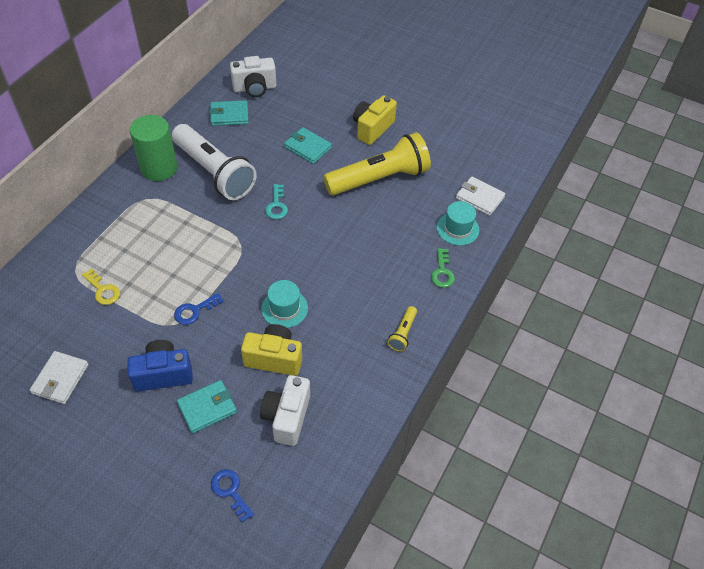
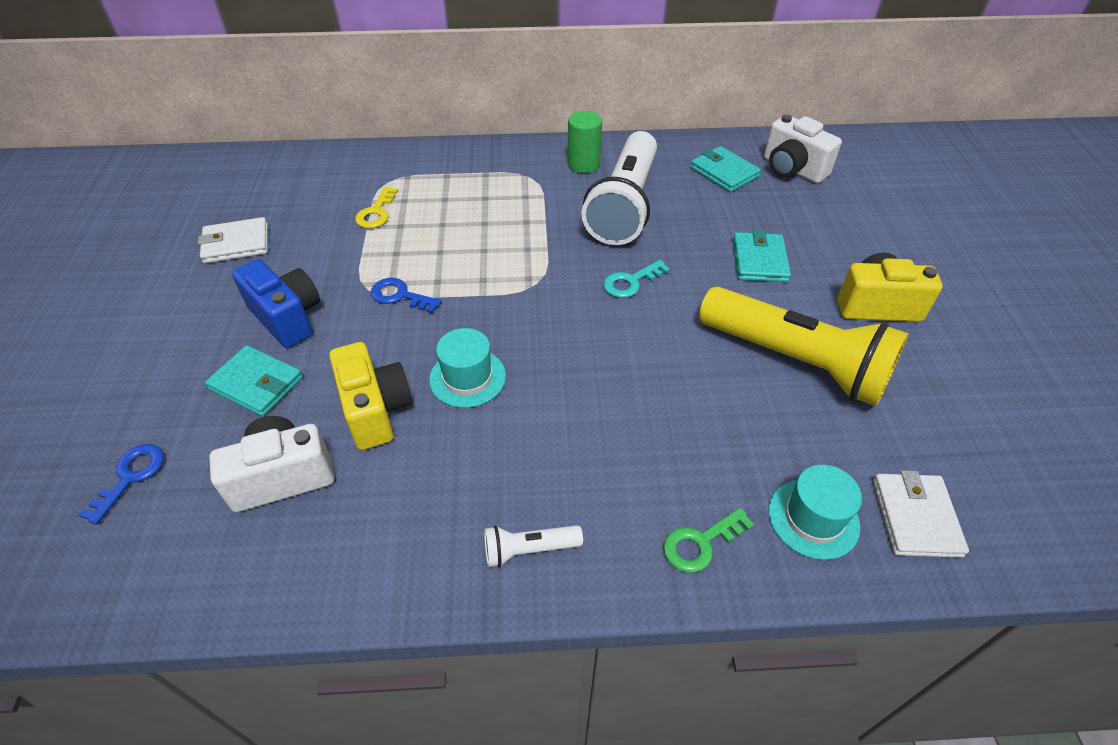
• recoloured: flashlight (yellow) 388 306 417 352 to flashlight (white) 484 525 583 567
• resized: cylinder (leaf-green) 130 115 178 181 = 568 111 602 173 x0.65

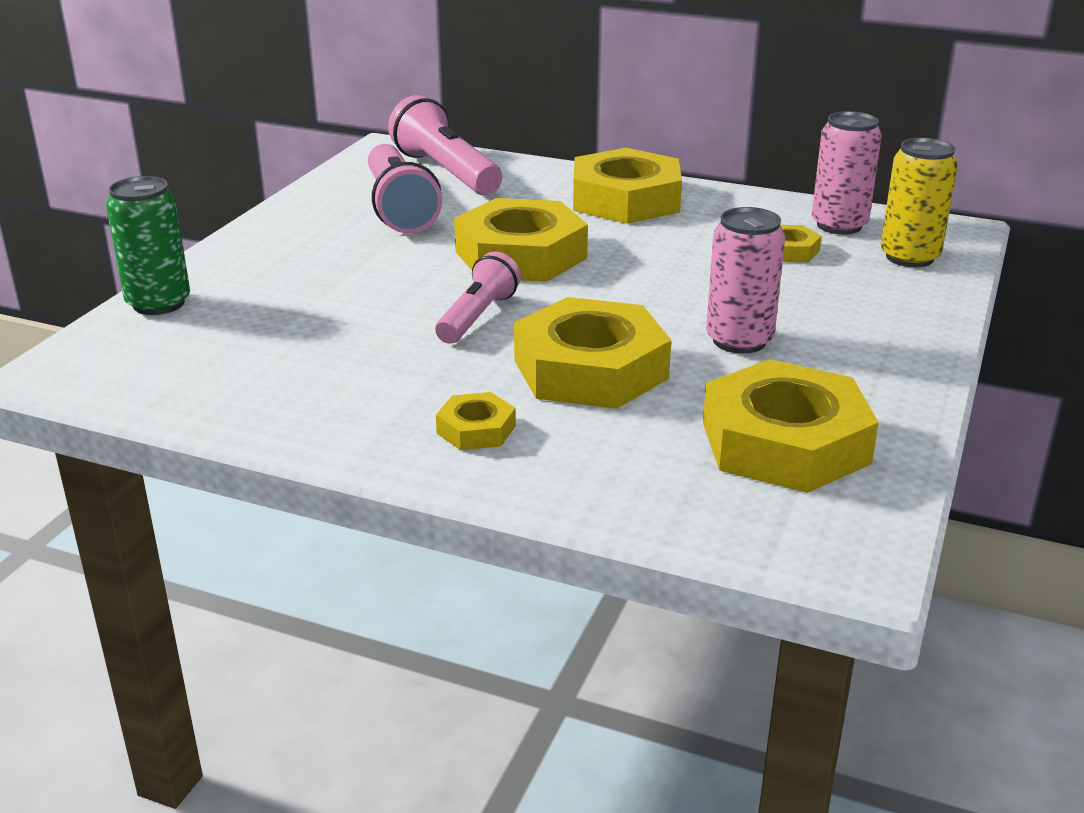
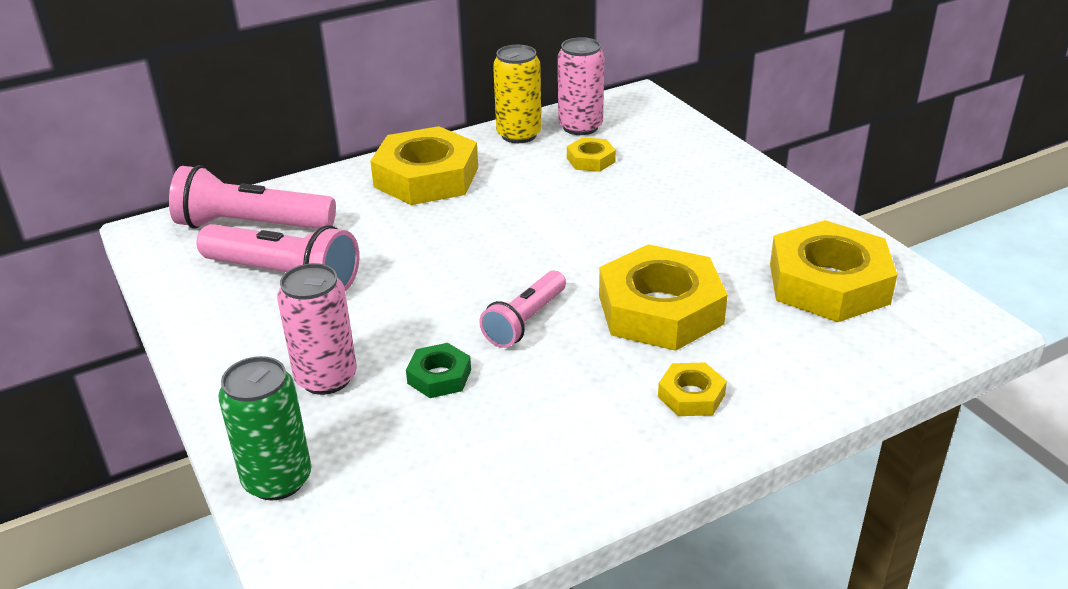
• moved: tin (rose-pink) 706 207 785 354 to 277 263 357 395
• added: hexagon nut (leaf-green) 406 343 471 398
• turned: flashlight (rose-pink) 435 252 521 344 = 479 271 566 348 120 degrees counterclockwise
• moved: tin (yellow) 881 138 958 267 to 493 45 542 143
• removed: hexagon nut (yellow) 454 198 588 282

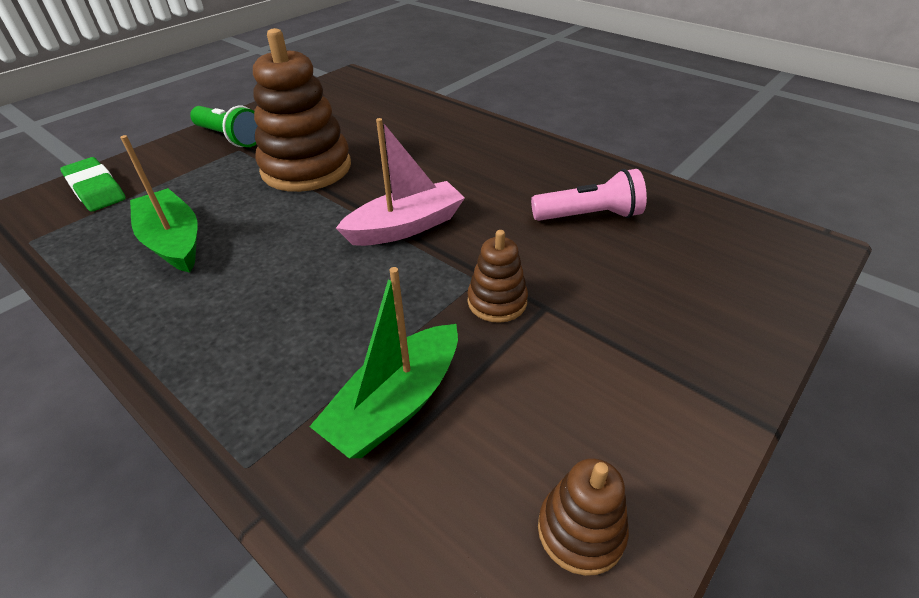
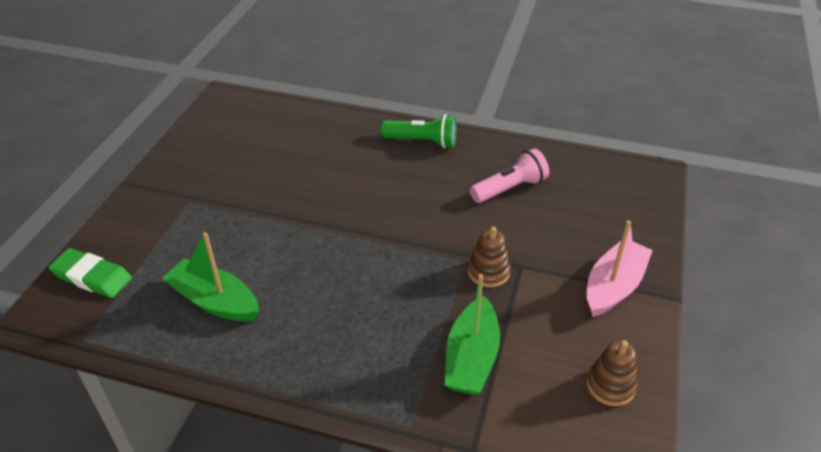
• moved: flashlight (leaf-green) 190 106 257 147 to 381 114 457 148
• moved: boat (rose-pink) 336 118 465 246 to 587 220 653 317
• removed: ring stacker (dark brown) 253 28 351 192

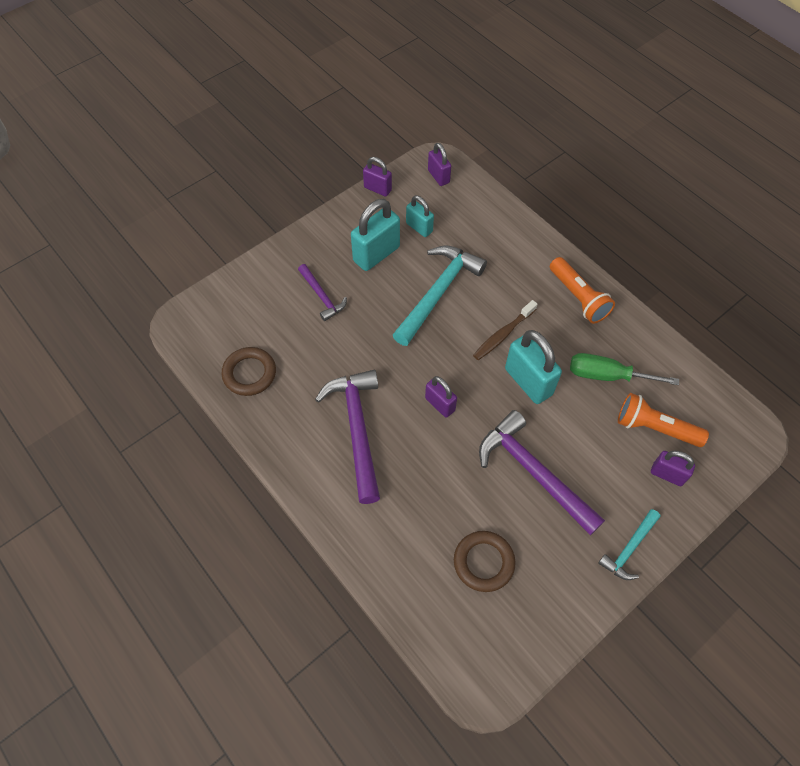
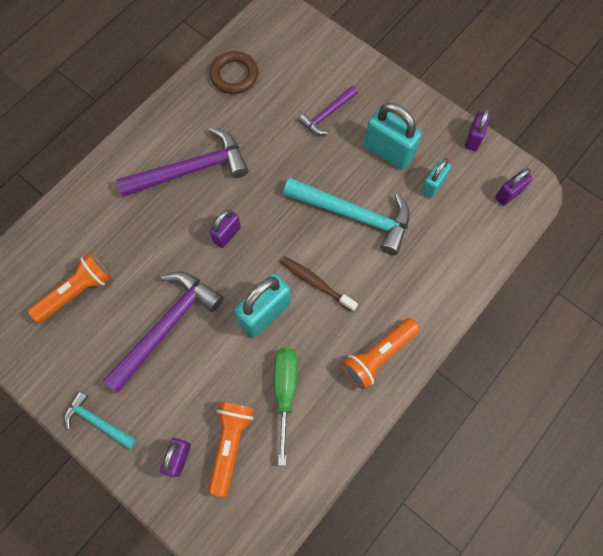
• replaced: torus (dark brown) 454 531 516 592 to flashlight (bright orange) 28 253 111 323

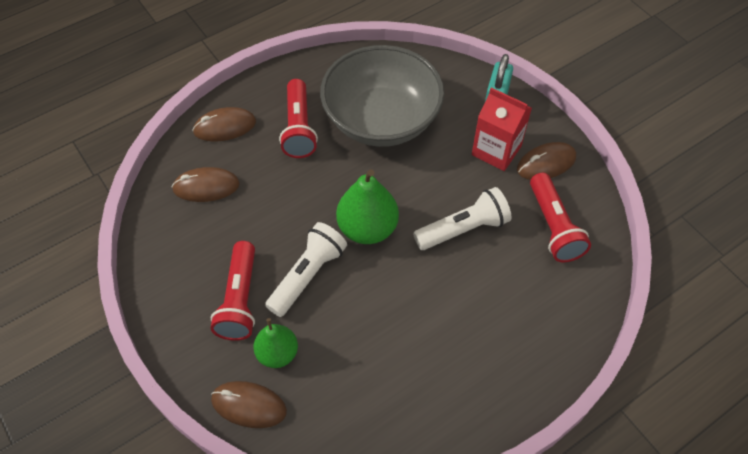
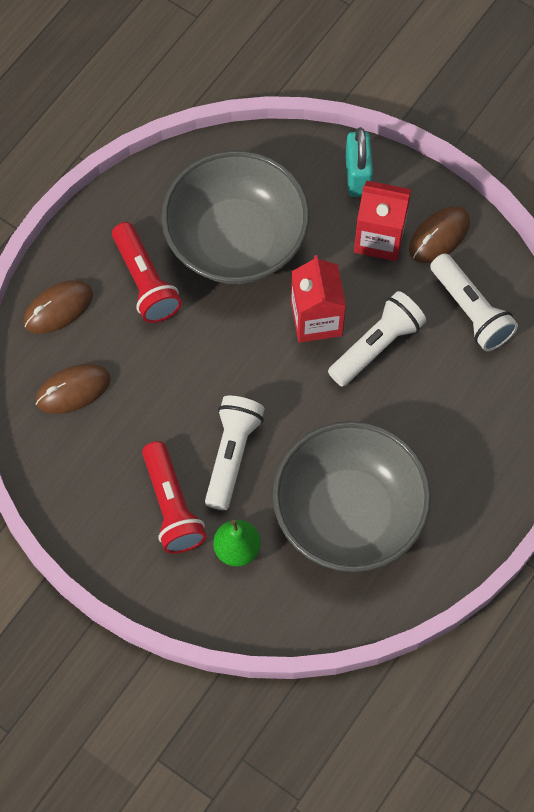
• added: bowl (grey) 273 421 431 572
• added: milk carton (scarlet) 291 255 346 343
• recoloured: flashlight (scarlet) 530 173 591 262 to flashlight (white) 430 253 518 351
• removed: computer mouse (dark brown) 211 381 287 428
• removed: pear fruit (leaf-green) 336 169 399 244

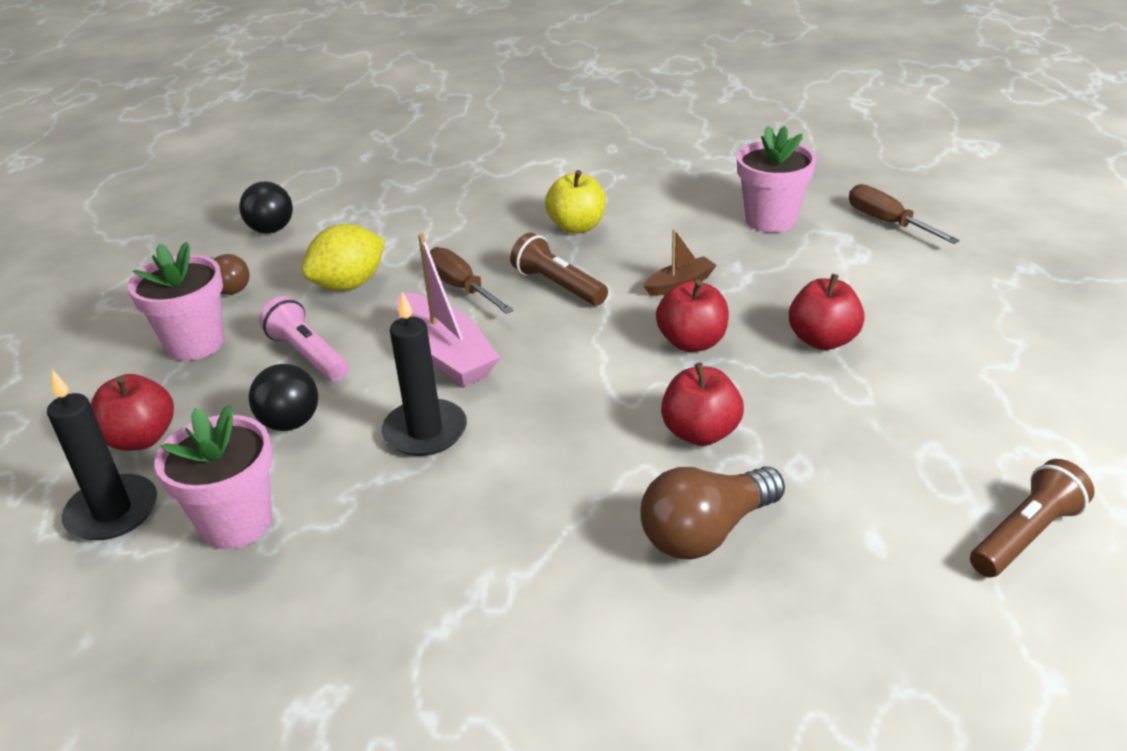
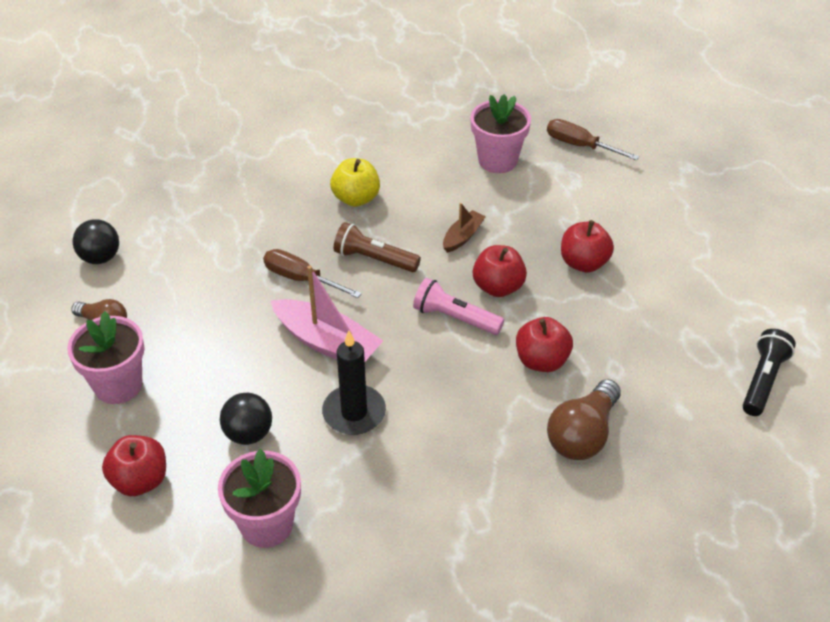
• moved: flashlight (rose-pink) 259 296 349 381 to 413 278 504 335
• recoloured: flashlight (dark brown) 970 459 1095 577 to flashlight (ebony) 743 329 796 416
• removed: candle (ebony) 47 370 157 540
• removed: toy lemon (yellow) 302 224 385 290

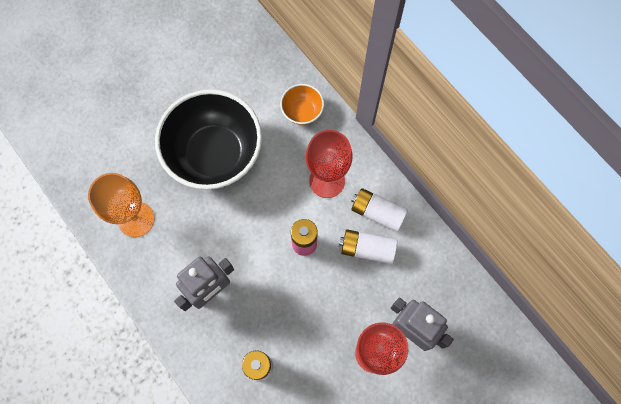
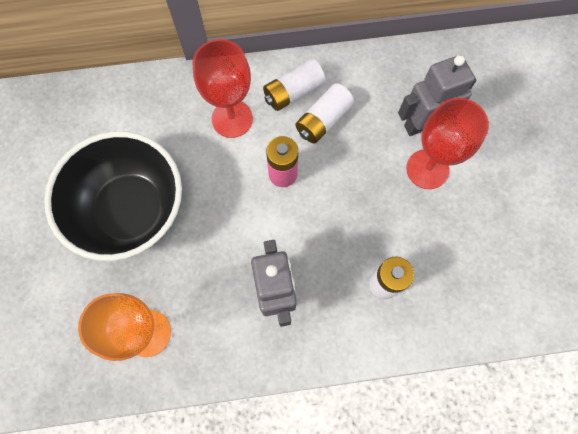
• removed: bowl (bright orange) 280 84 324 125

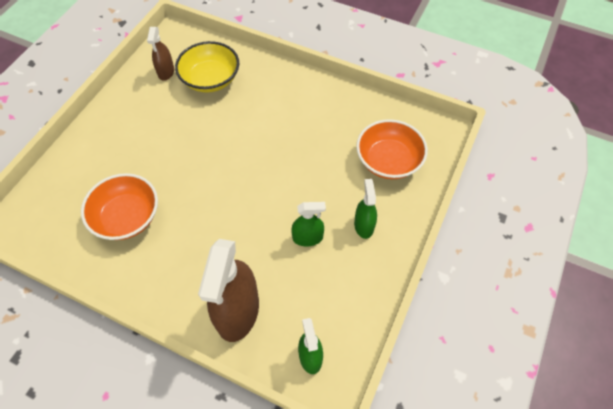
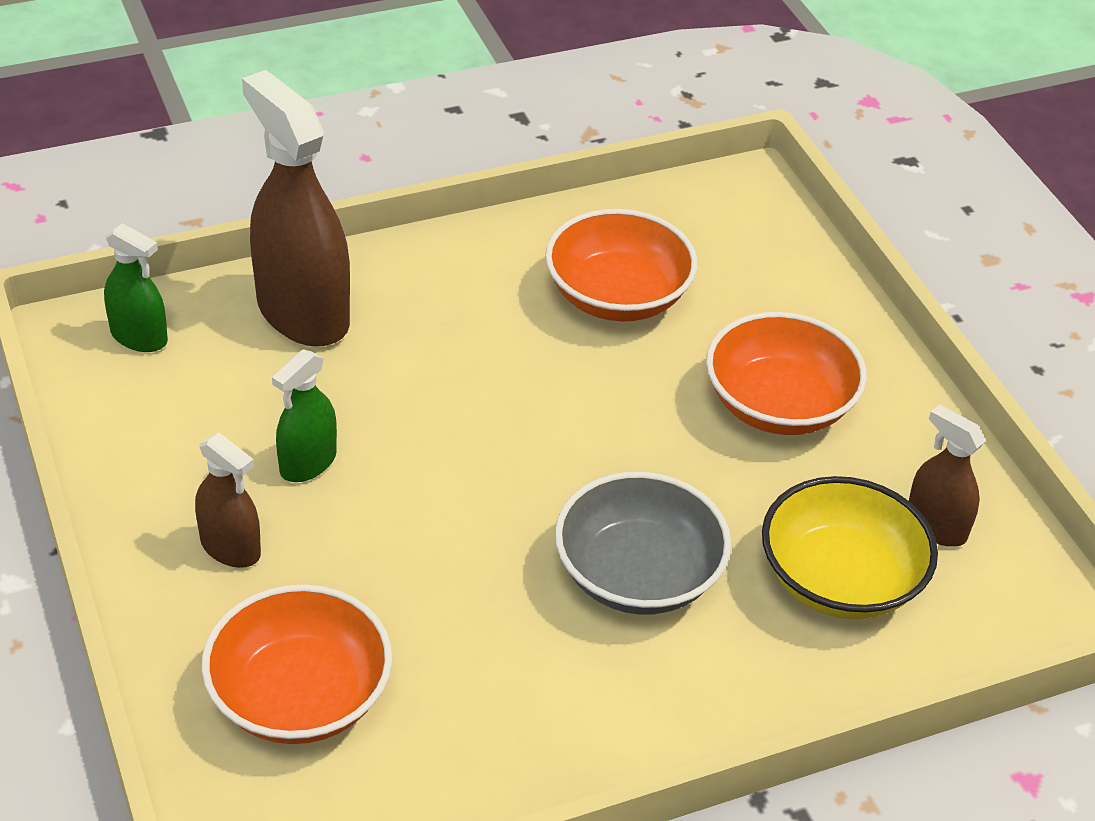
• recoloured: sprayer (leaf-green) 354 179 377 239 to sprayer (dark brown) 195 433 261 568
• added: bowl (grey) 555 472 731 615
• added: bowl (bright orange) 706 312 867 435

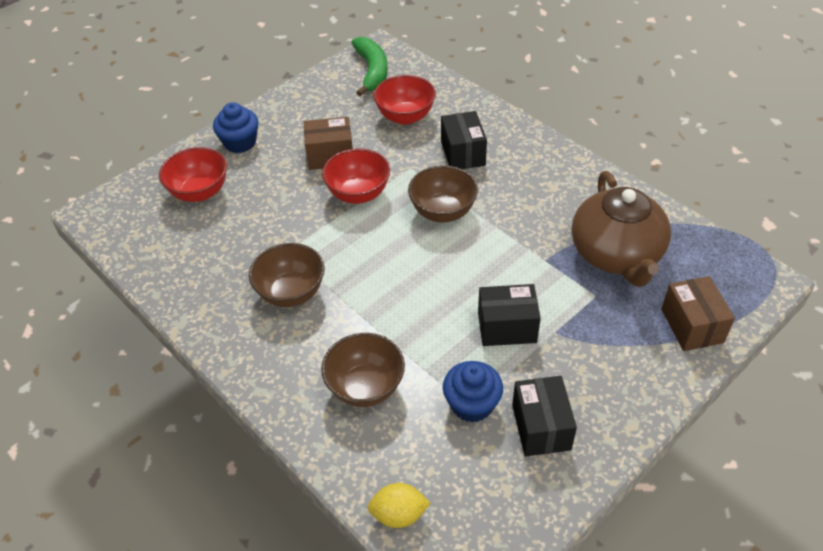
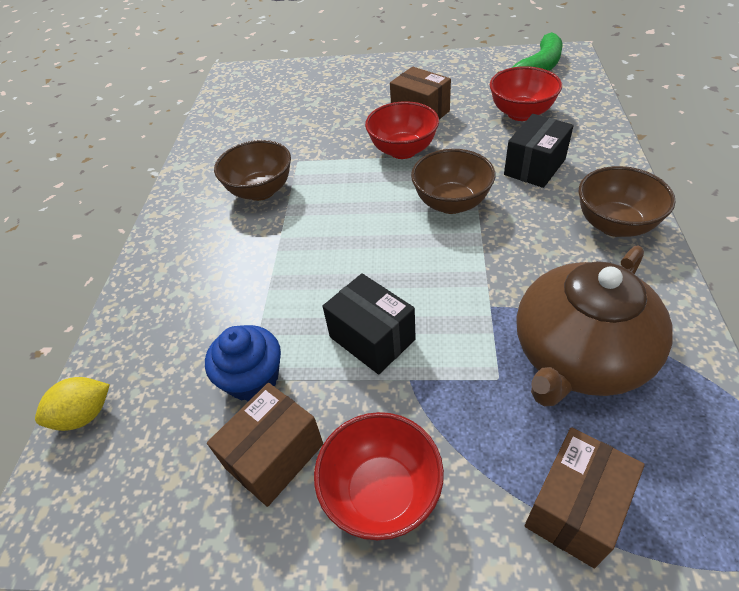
• turned: toy lemon (yellow) 368 483 431 528 = 35 377 110 431 75 degrees counterclockwise
• recoloured: parcel (ebony) 512 376 577 456 to parcel (dark brown) 207 383 323 507
• moved: bowl (scarlet) 159 147 227 202 to 314 412 444 540
• moved: bowl (dark brown) 321 333 405 407 to 579 166 675 237
• removed: muffin (blue) 213 102 258 153

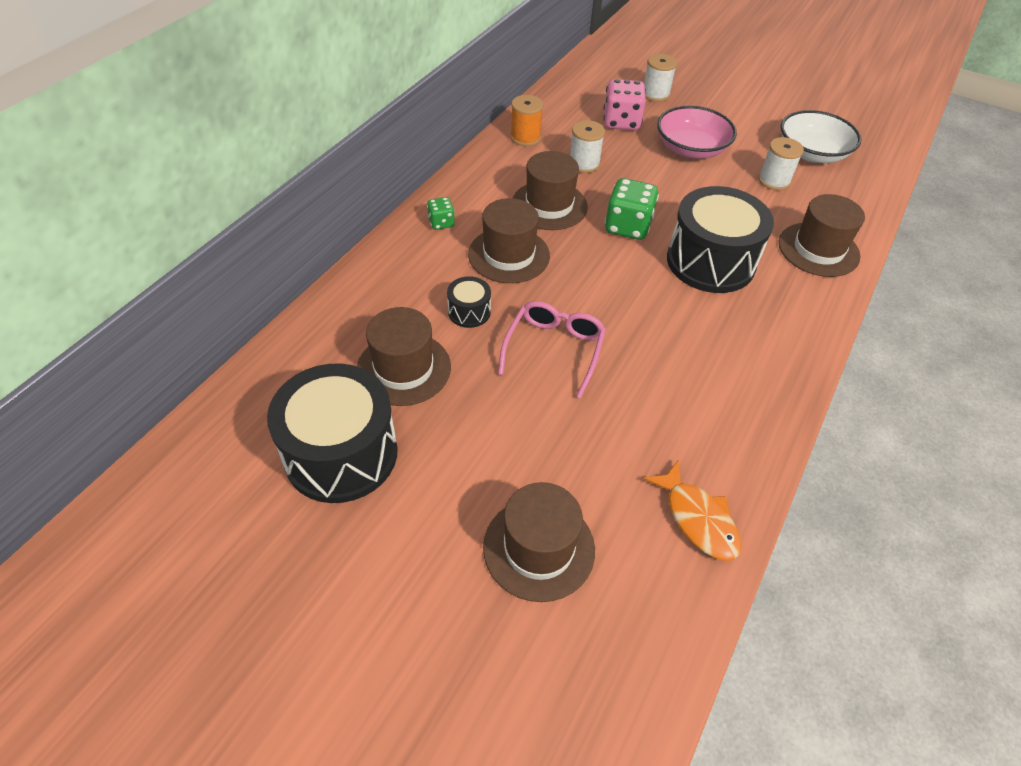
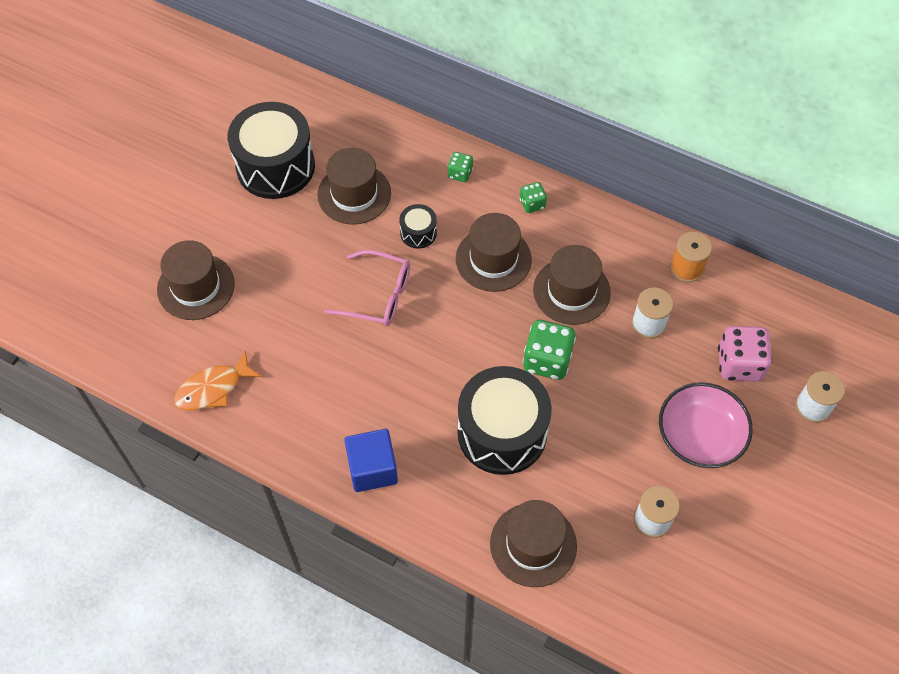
• added: cube (blue) 344 429 398 492
• added: game die (leaf-green) 447 152 473 182
• removed: bowl (white) 780 110 861 163

